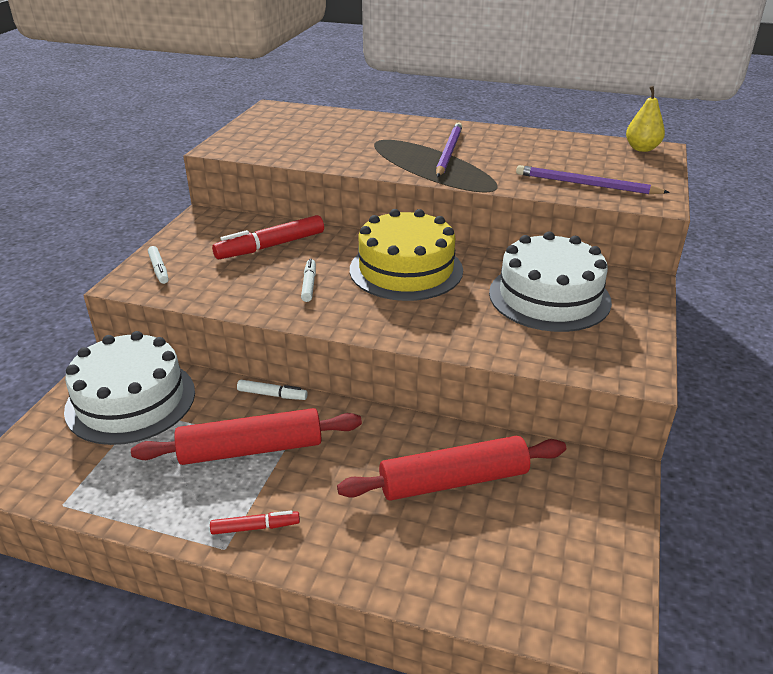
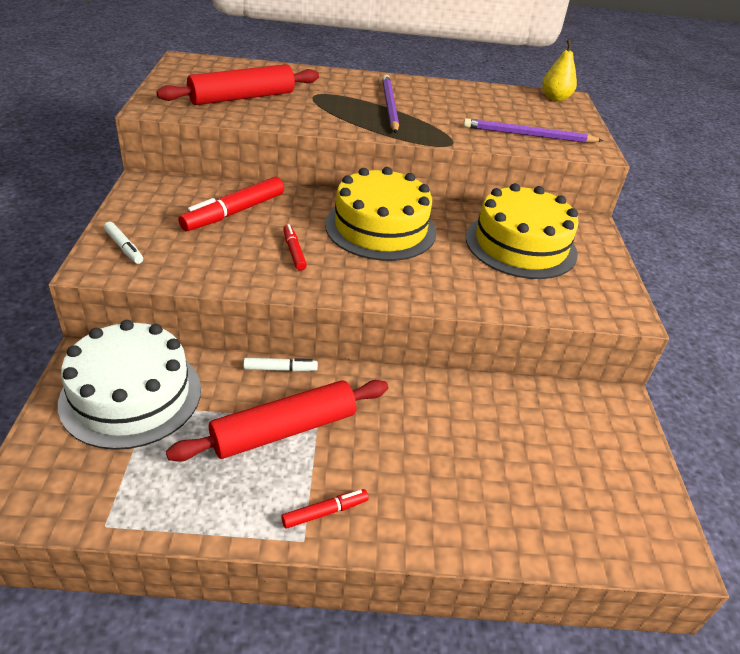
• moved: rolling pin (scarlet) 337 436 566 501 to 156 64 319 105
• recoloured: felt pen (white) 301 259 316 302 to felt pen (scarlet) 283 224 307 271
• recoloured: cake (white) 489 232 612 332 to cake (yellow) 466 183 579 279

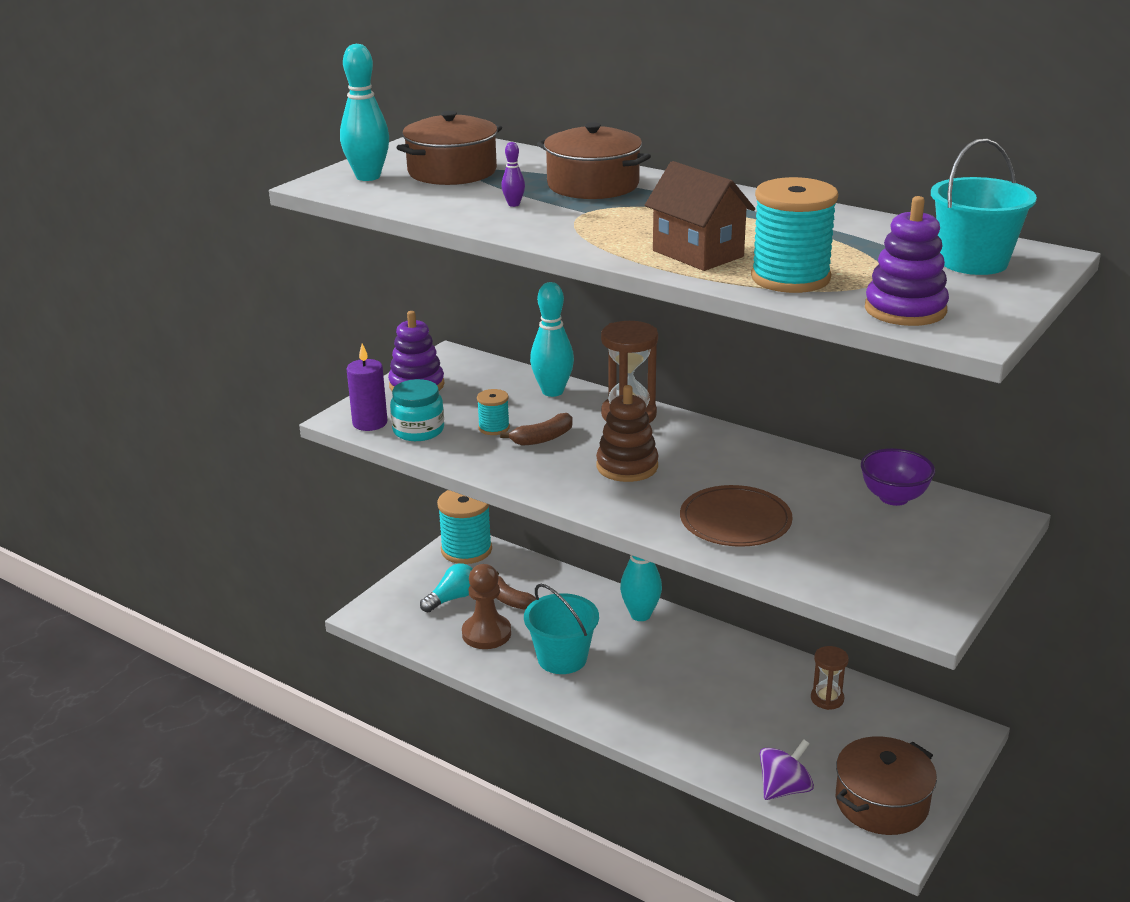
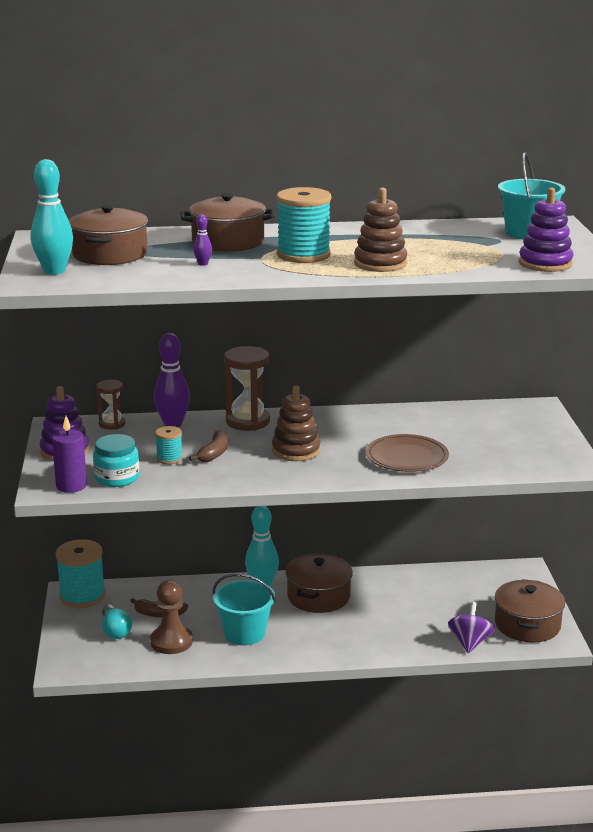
• moved: sandglass (dark brown) 811 646 849 710 to 96 380 125 430
• turned: bulb (aqua) 420 563 473 612 = 102 605 132 639 150 degrees clockwise
• recoloured: skittle (aqua) 530 282 574 397 to skittle (royal purple) 154 333 190 427
• moved: bobbin (aqua) 751 177 838 293 to 276 187 332 263
• added: stockpot (dark brown) 285 553 353 613
• replaced: house (dark brown) 645 161 755 271 to ring stacker (dark brown) 354 188 407 272
• removed: bowl (royal purple) 861 448 935 506

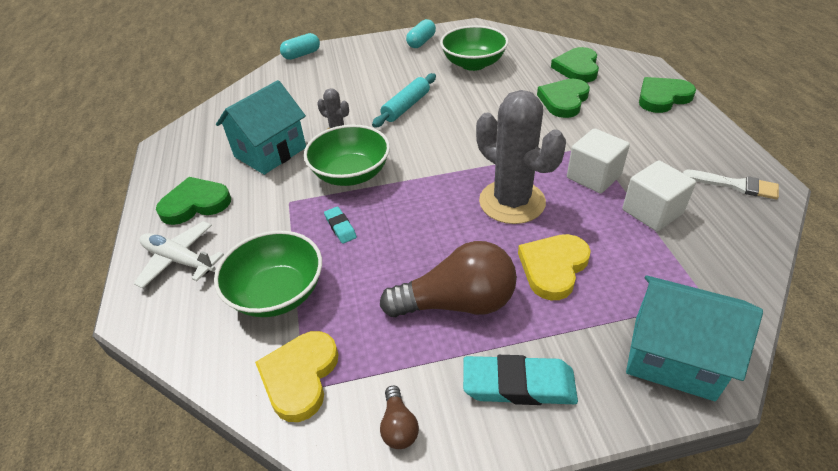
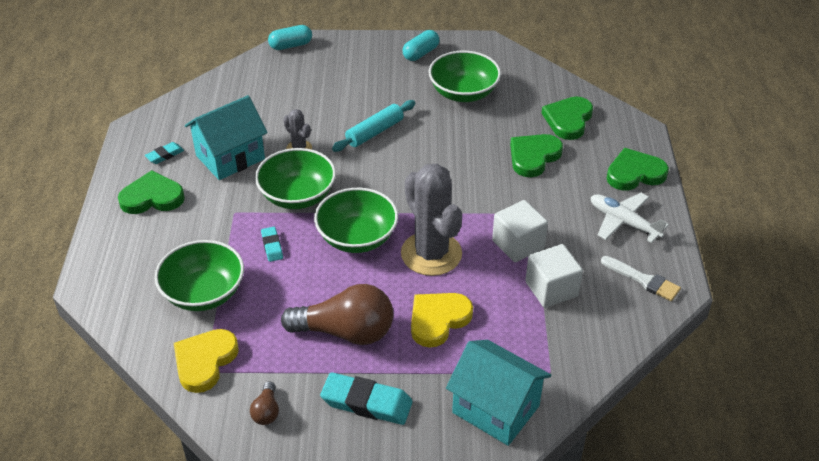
• added: pencil eraser (aqua) 145 142 184 164
• added: bowl (leaf-green) 314 188 398 253
• moved: toy plane (white) 134 221 224 288 to 591 193 669 243

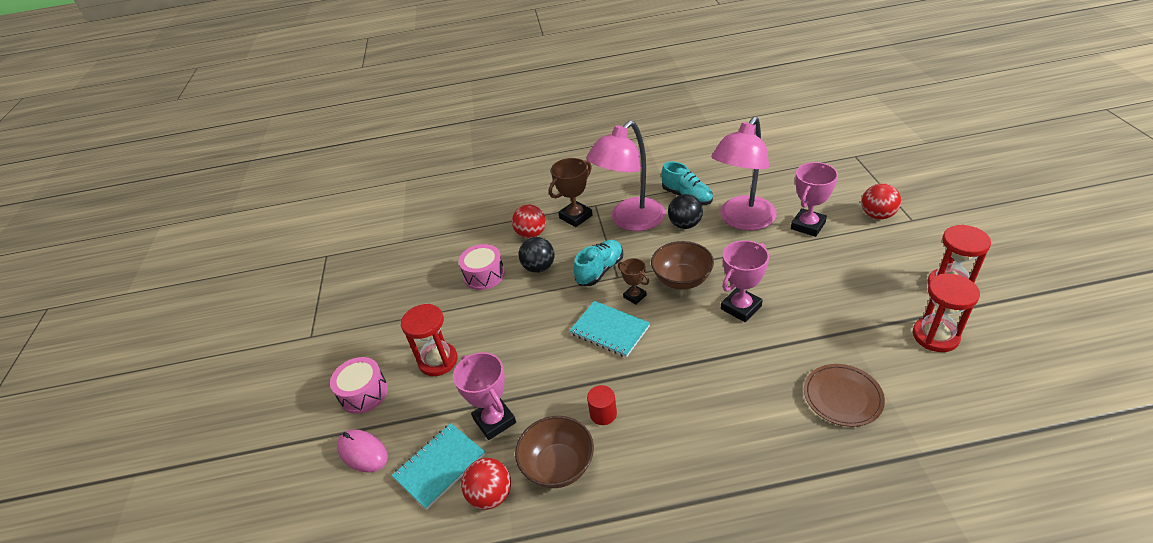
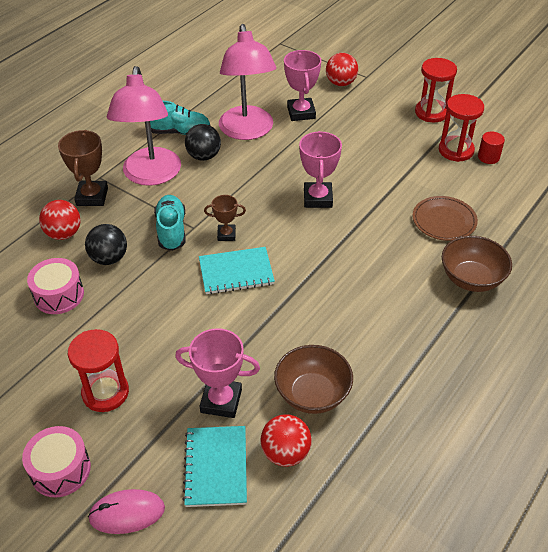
• moved: bowl (dark brown) 651 241 714 290 to 442 236 512 292
• moved: cylinder (scarlet) 587 385 617 425 to 478 131 505 164

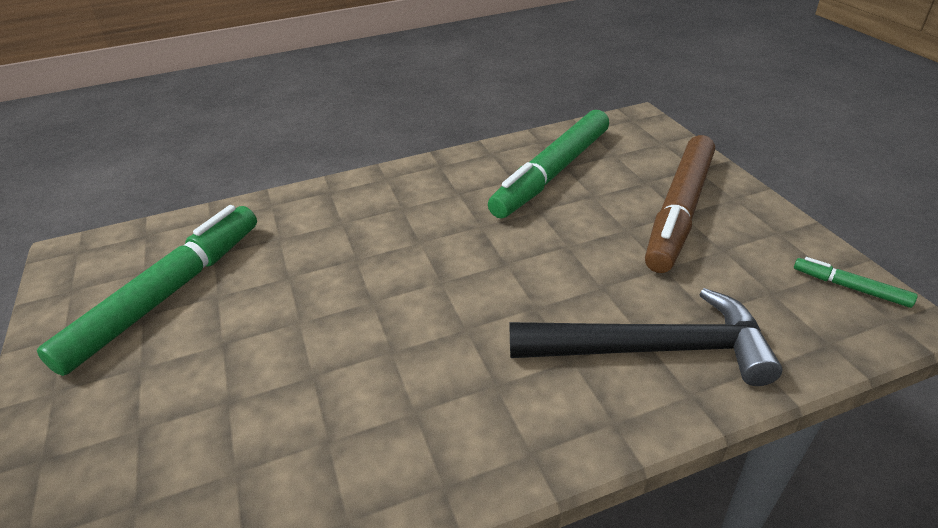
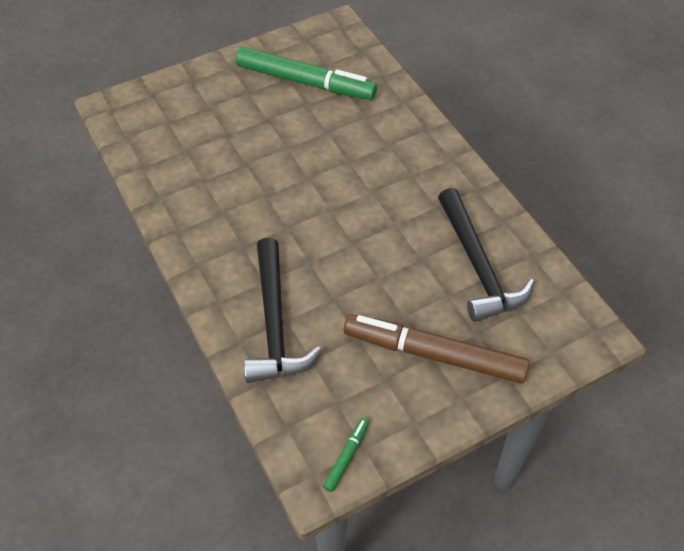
• replaced: felt pen (leaf-green) 488 110 609 218 to carpenter's hammer (ebony) 438 188 535 322

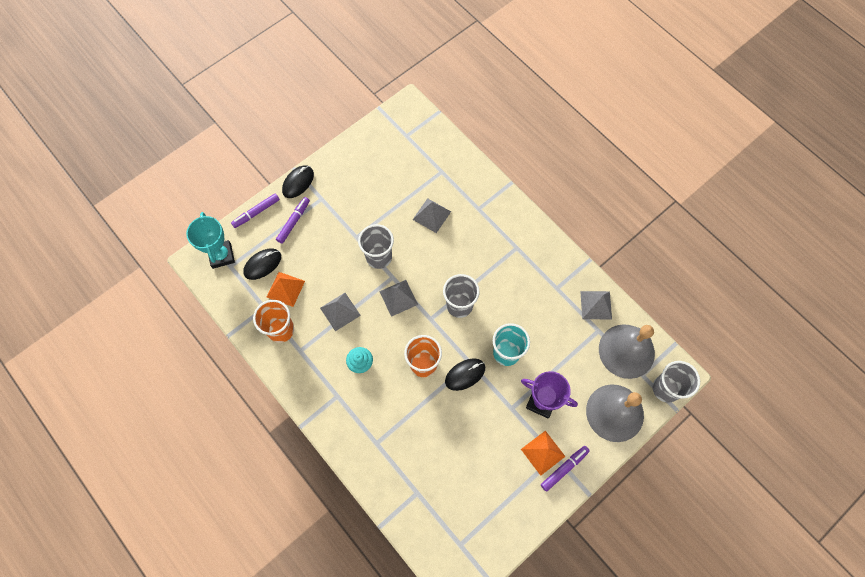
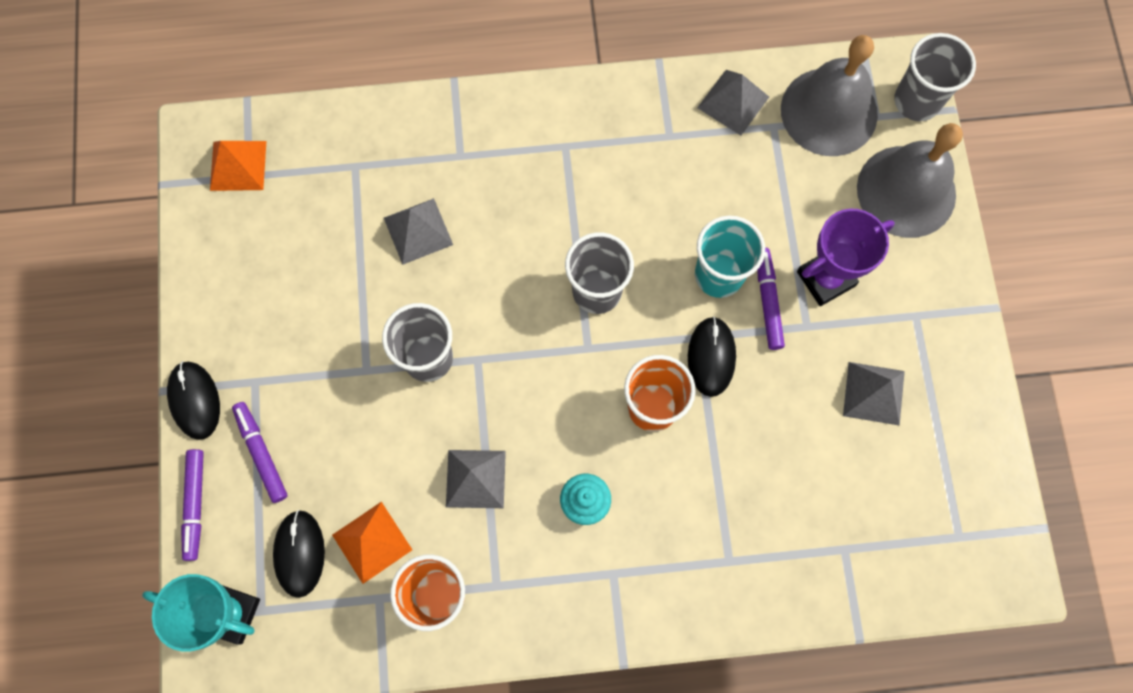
• moved: pyramid (bright orange) 521 431 566 476 to 210 141 266 191
• moved: felt pen (royal purple) 541 446 590 492 to 757 248 785 350
• moved: pyramid (grey) 379 280 418 317 to 843 362 905 426

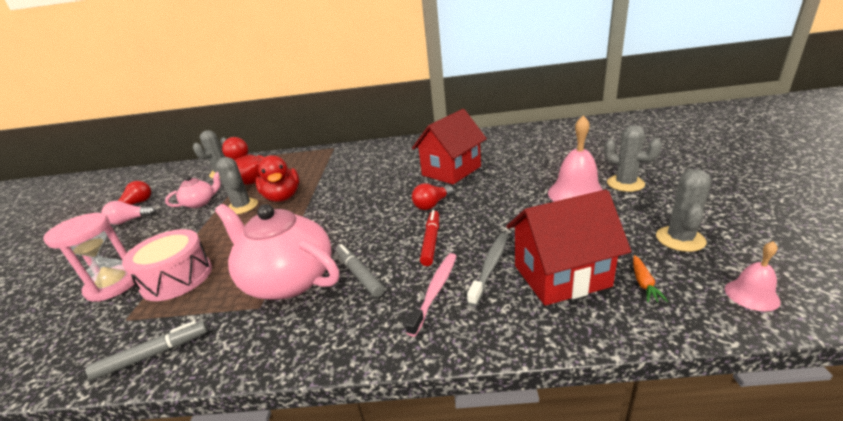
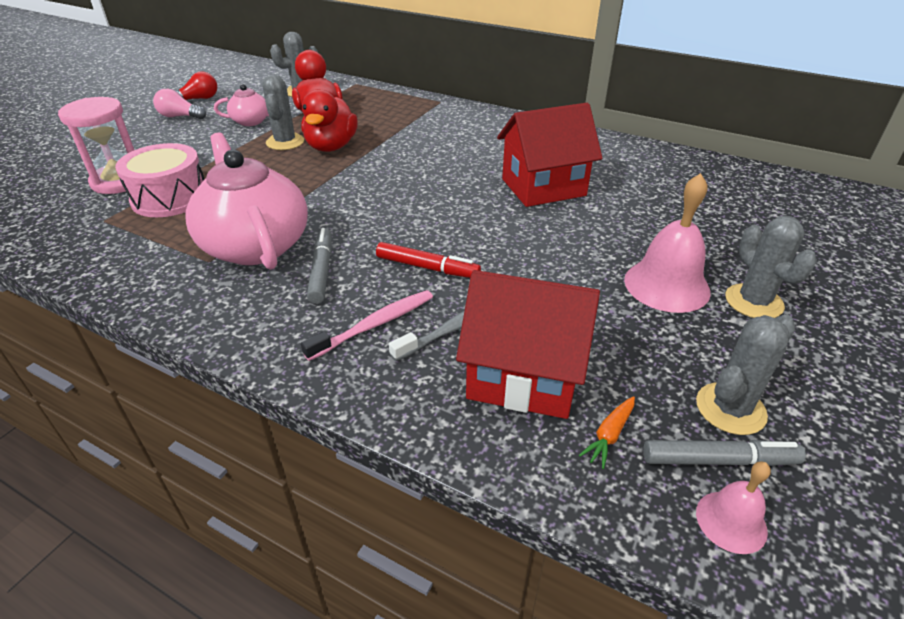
• turned: felt pen (scarlet) 420 210 439 266 = 376 242 481 278 75 degrees clockwise
• moved: felt pen (grey) 86 321 208 380 to 643 440 806 466
• removed: bulb (scarlet) 412 183 454 210

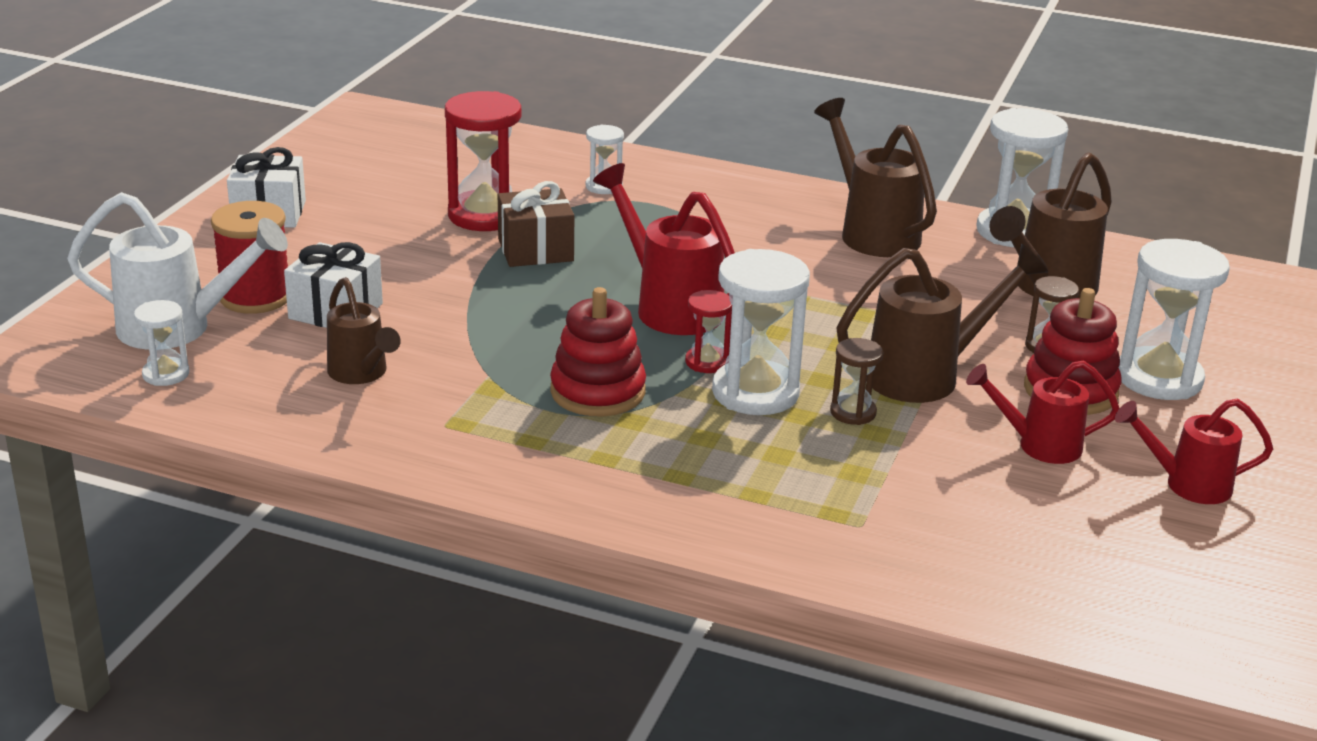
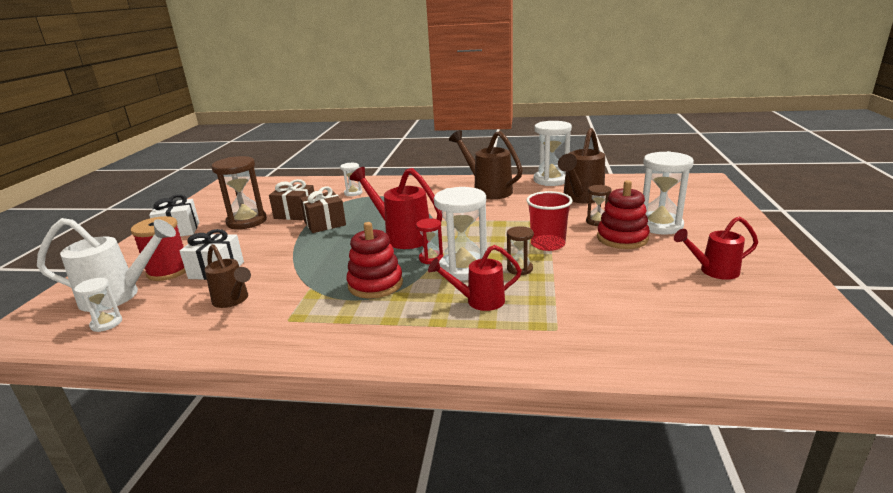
• added: sandglass (dark brown) 212 156 267 229
• replaced: sandglass (scarlet) 445 91 521 231 to present (dark brown) 269 179 314 220
• moved: watering can (scarlet) 966 360 1119 464 to 428 245 522 311
• replaced: watering can (dark brown) 836 244 1048 403 to cup (scarlet) 526 191 573 251

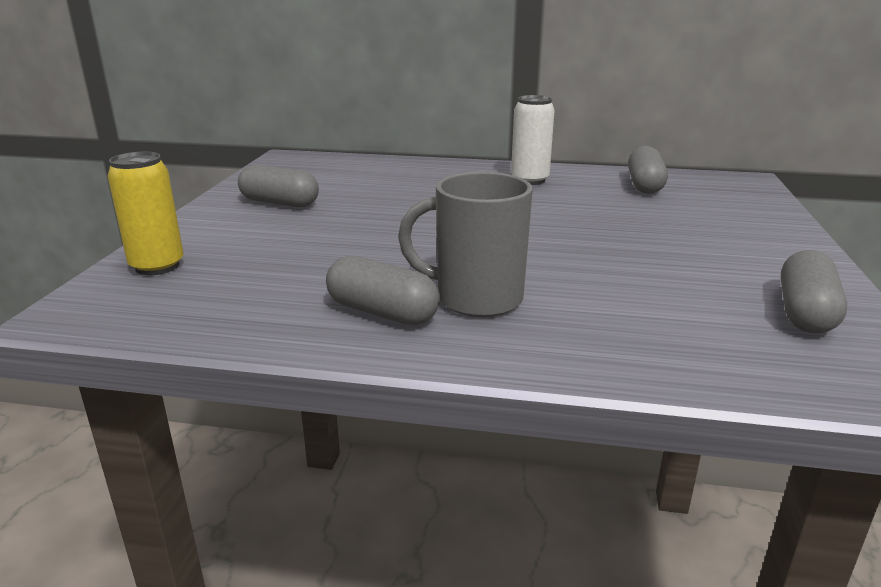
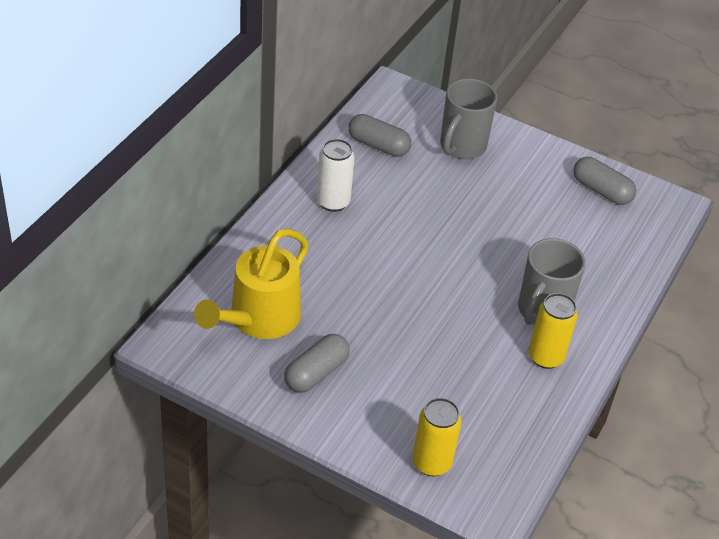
• added: watering can (yellow) 194 228 309 339
• added: tea mug (grey) 440 78 498 159
• replaced: pill (grey) 326 256 440 325 to tin (yellow) 529 293 578 369

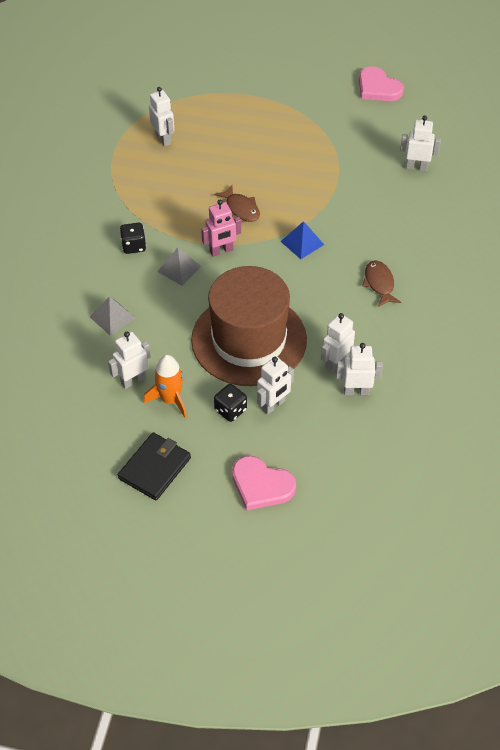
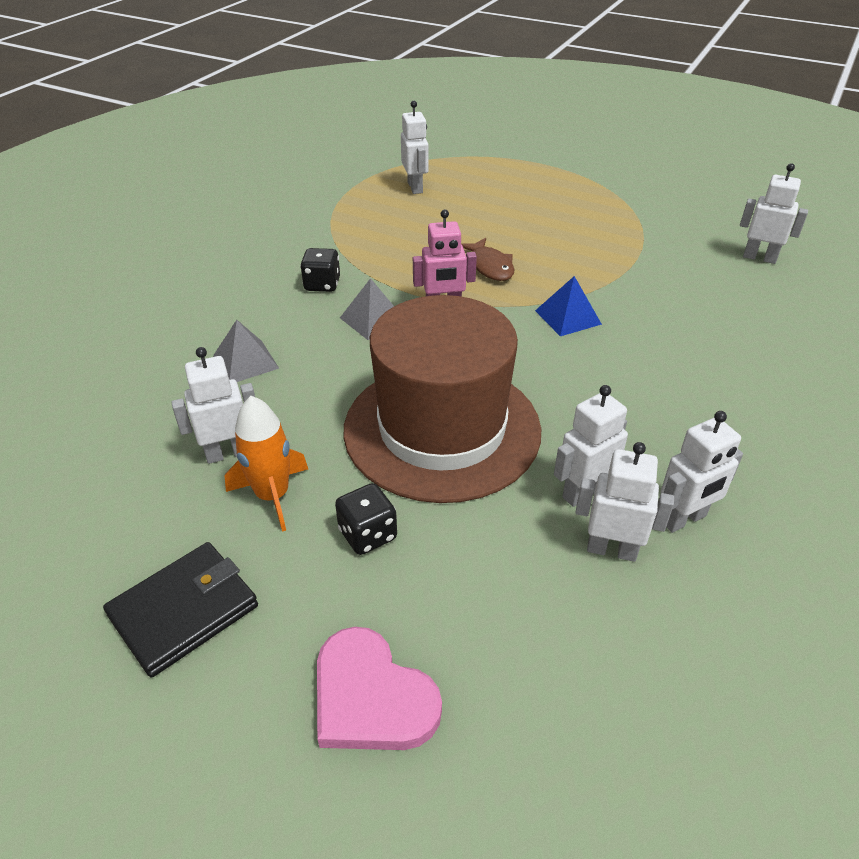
• moved: robot (white) 257 356 294 415 to 661 411 743 533
• removed: love heart (rose-pink) 359 66 404 101
• removed: fish figure (dark brown) 362 261 401 307

